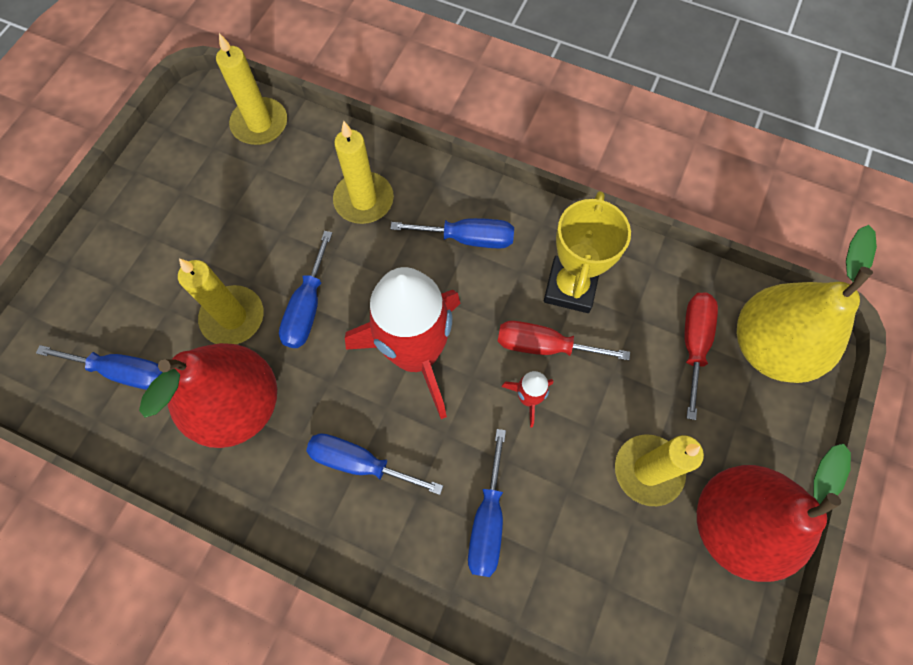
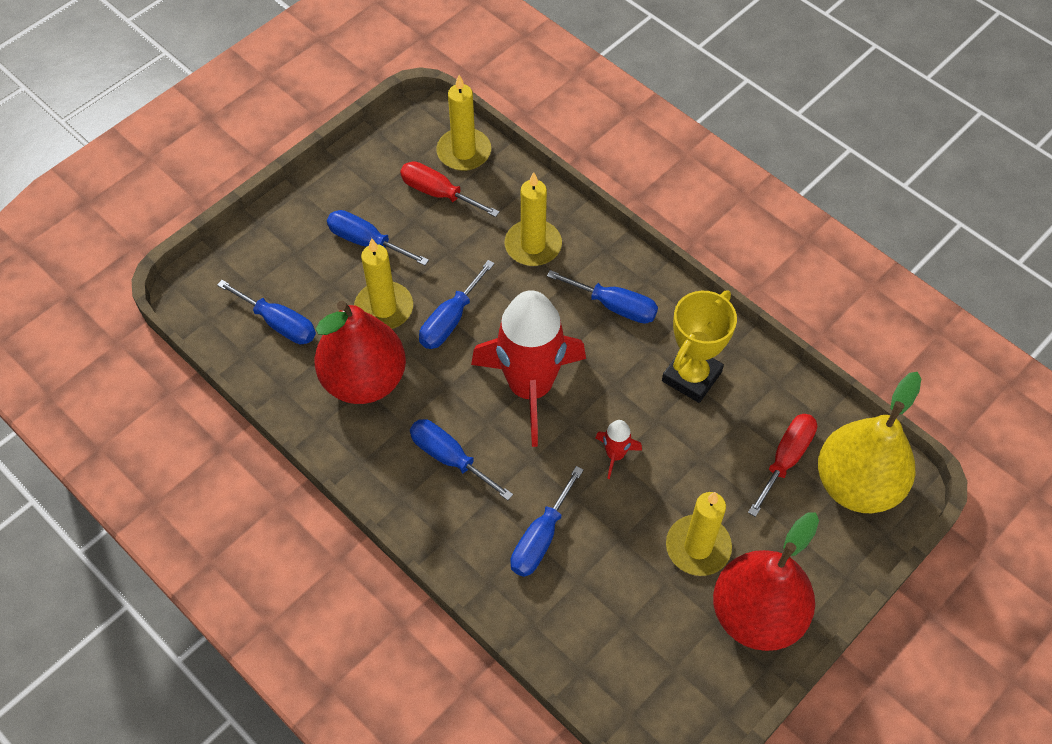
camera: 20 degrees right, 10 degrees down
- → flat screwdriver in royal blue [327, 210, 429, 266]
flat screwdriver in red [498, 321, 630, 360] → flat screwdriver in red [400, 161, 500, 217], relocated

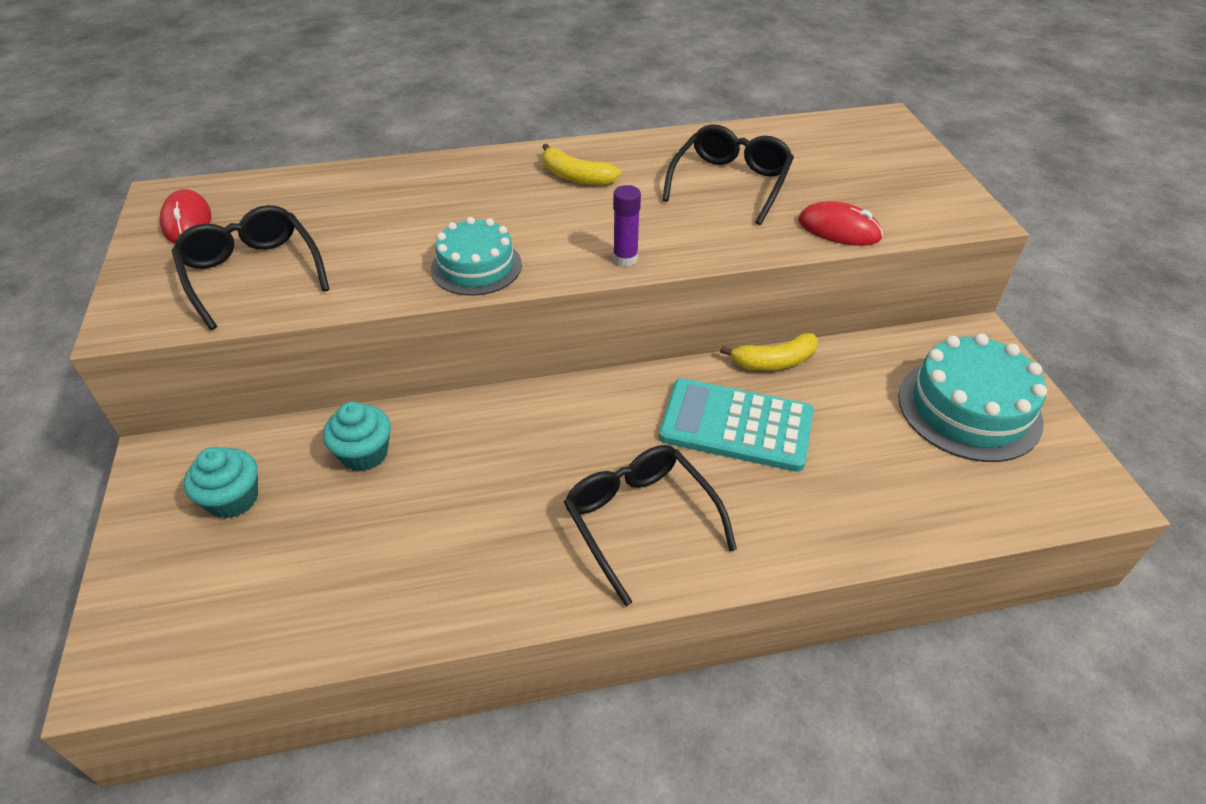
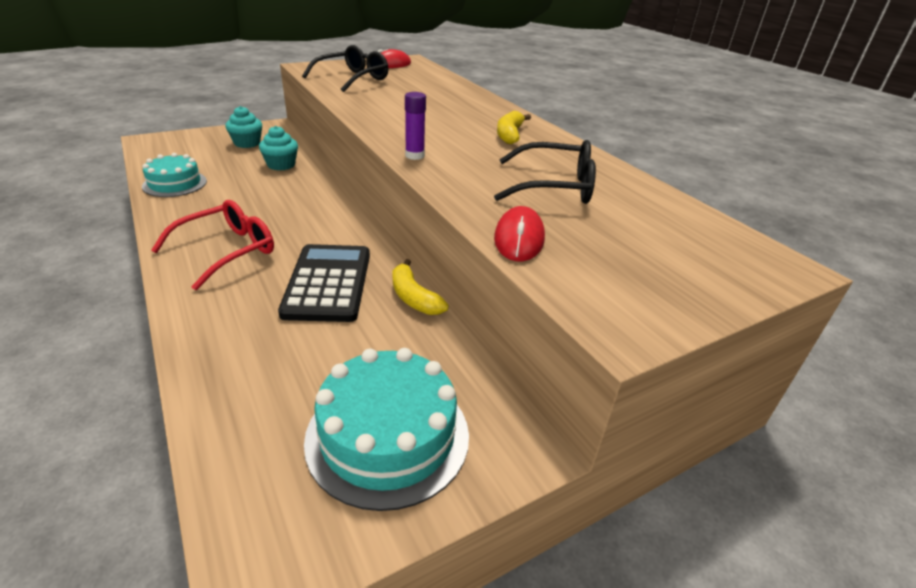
camera: 70 degrees right, 10 degrees down
cake in turquoise [431, 217, 522, 296] → cake in turquoise [142, 153, 207, 197], relocated
eyeglasses in jet-black [564, 445, 737, 606] → eyeglasses in red [151, 200, 274, 290]
adding machine in turquoise [659, 378, 814, 472] → adding machine in jet-black [278, 244, 370, 322]

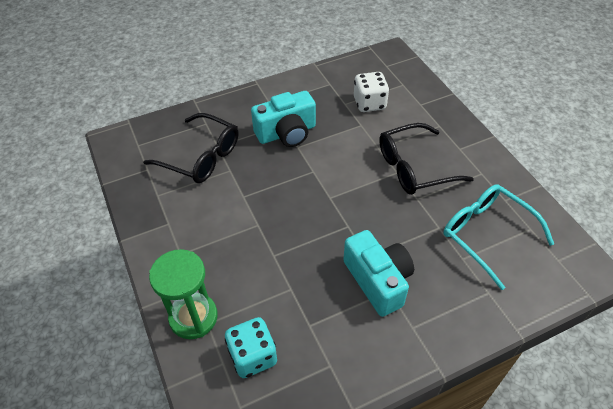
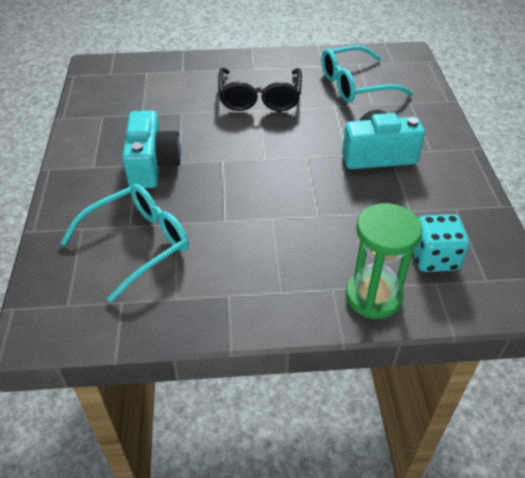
camera: 70 degrees left, 5 degrees down
eyeglasses in jet-black [143, 113, 239, 183] → eyeglasses in turquoise [61, 184, 189, 302]
die in snow-white [354, 72, 389, 112] → -

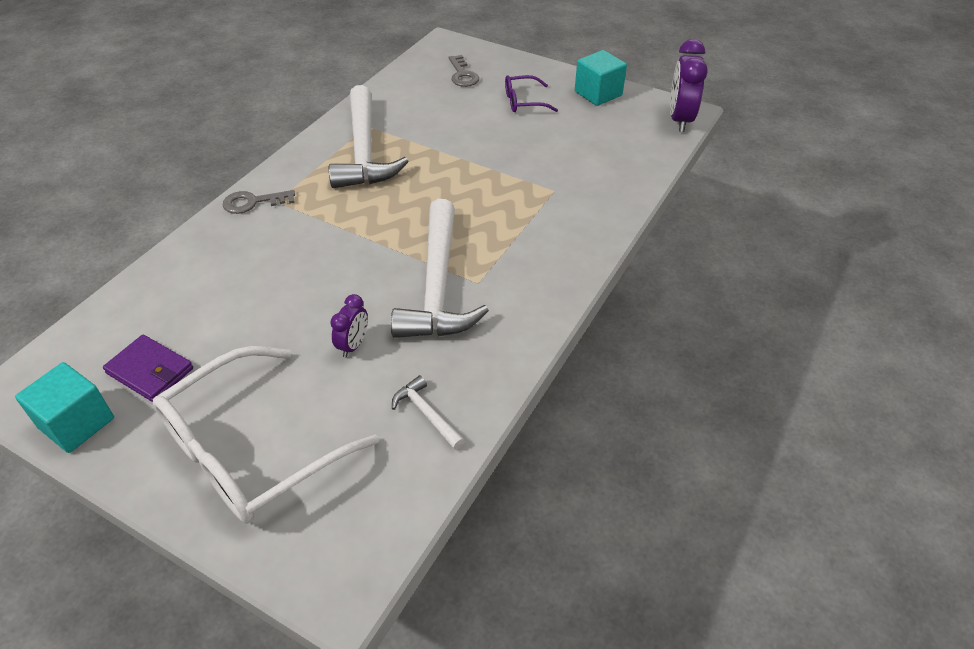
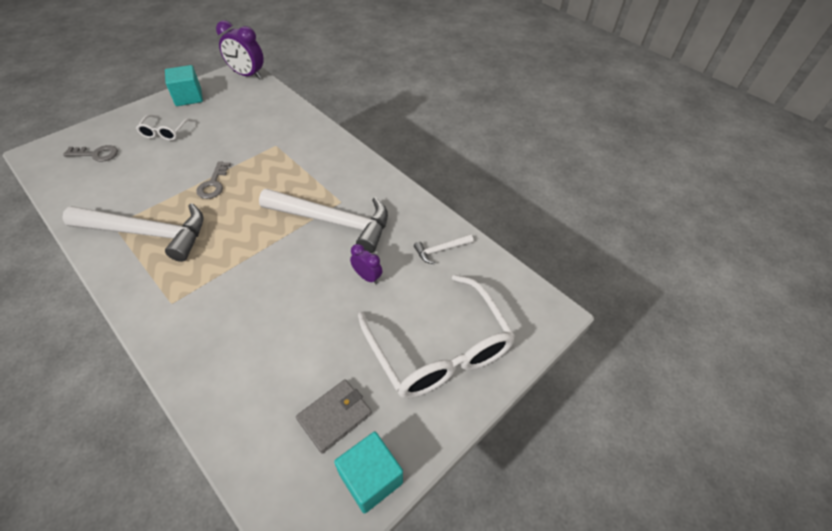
camera: 75 degrees left, 5 degrees up
eyeglasses in purple [505, 75, 558, 112] → eyeglasses in snow-white [136, 115, 193, 141]
key in grey [222, 190, 295, 214] → key in grey [196, 161, 231, 199], relocated
wallet in purple [103, 335, 193, 402] → wallet in grey [296, 379, 372, 454]

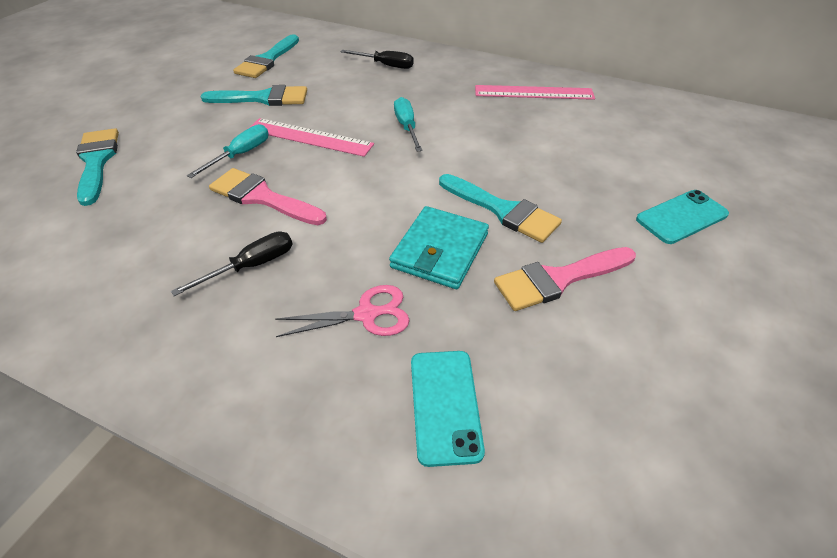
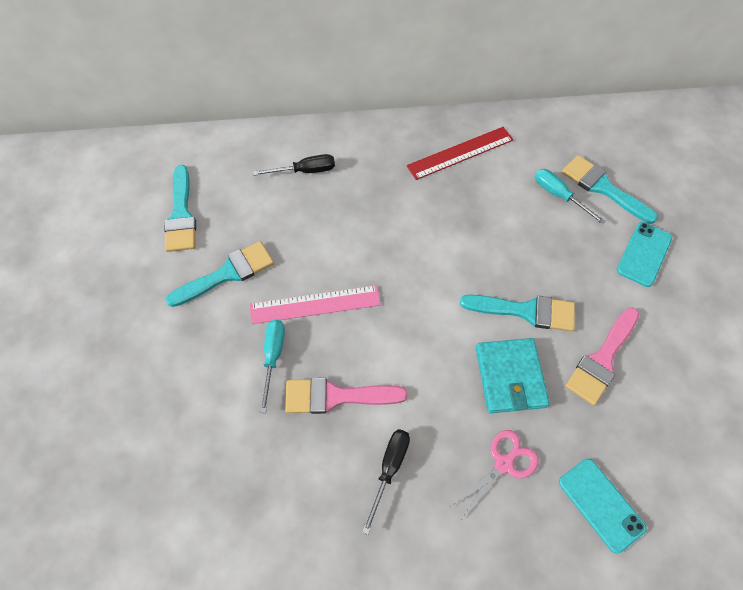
camera: 30 degrees left, 15 degrees up
measuring stick in rosy [475, 85, 595, 100] → measuring stick in red [407, 127, 514, 180]
flat screwdriver in turquoise [394, 97, 422, 152] → flat screwdriver in turquoise [535, 169, 606, 224], relocated
brush in turquoise [76, 128, 119, 206] → brush in turquoise [562, 155, 658, 224], relocated

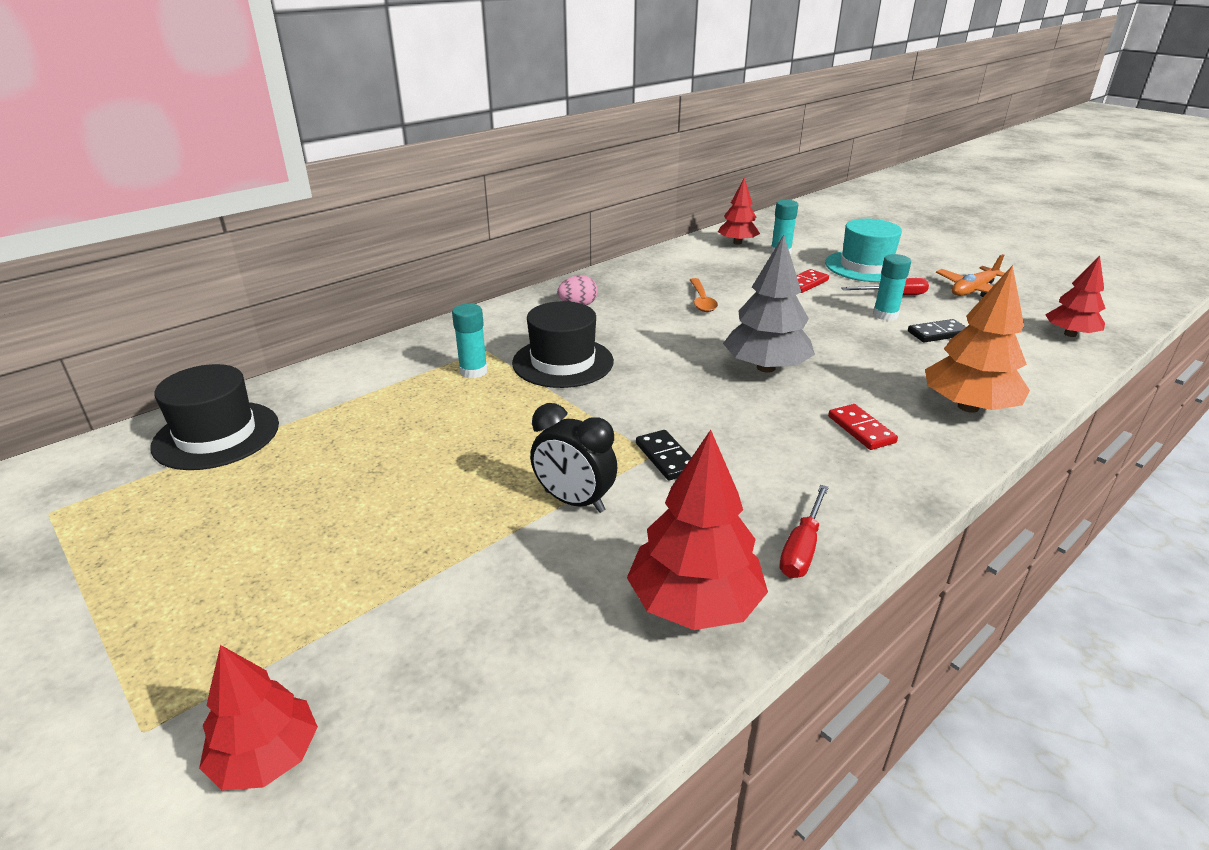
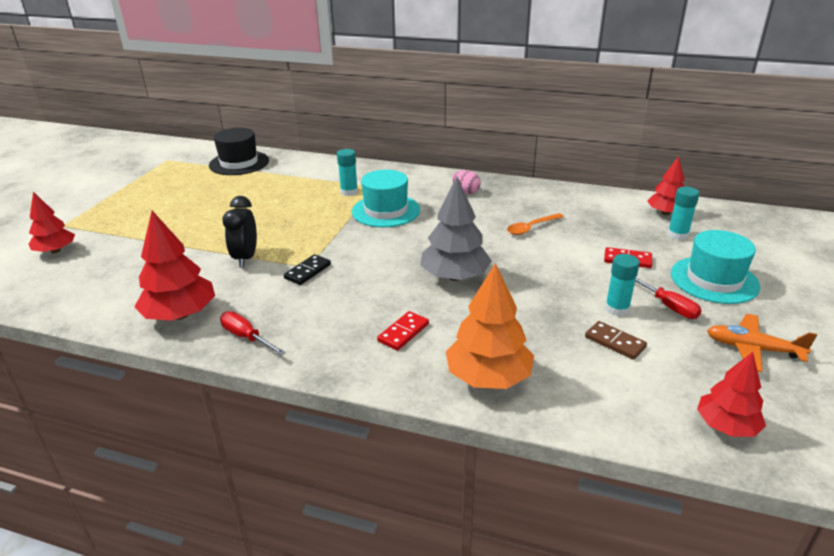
camera: 60 degrees right, 0 degrees up
flat screwdriver in red [779, 485, 829, 578] → flat screwdriver in red [220, 311, 286, 356], 45 degrees clockwise
top hat in jet-black [512, 301, 614, 388] → top hat in turquoise [352, 170, 420, 227]
domino piece in jet-black [908, 319, 966, 343] → domino piece in russet [585, 321, 647, 360]

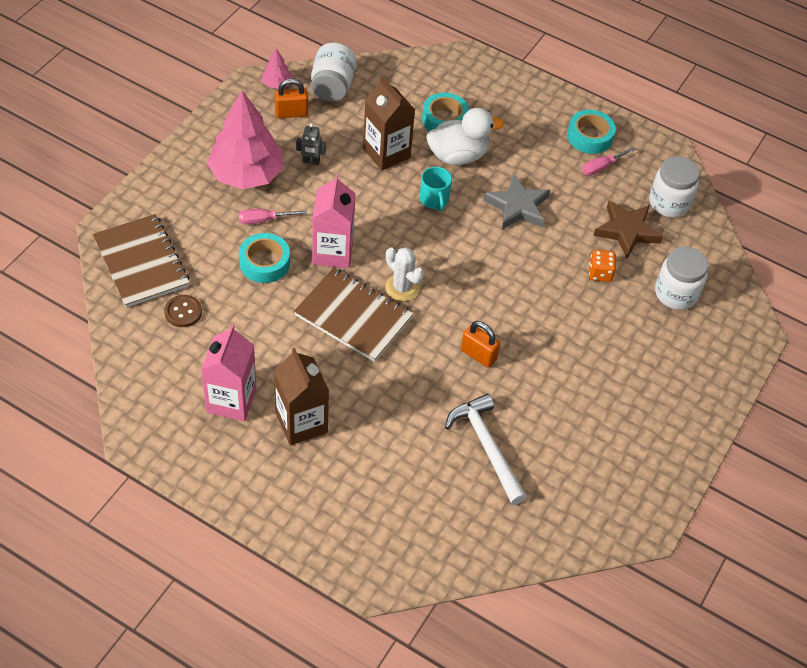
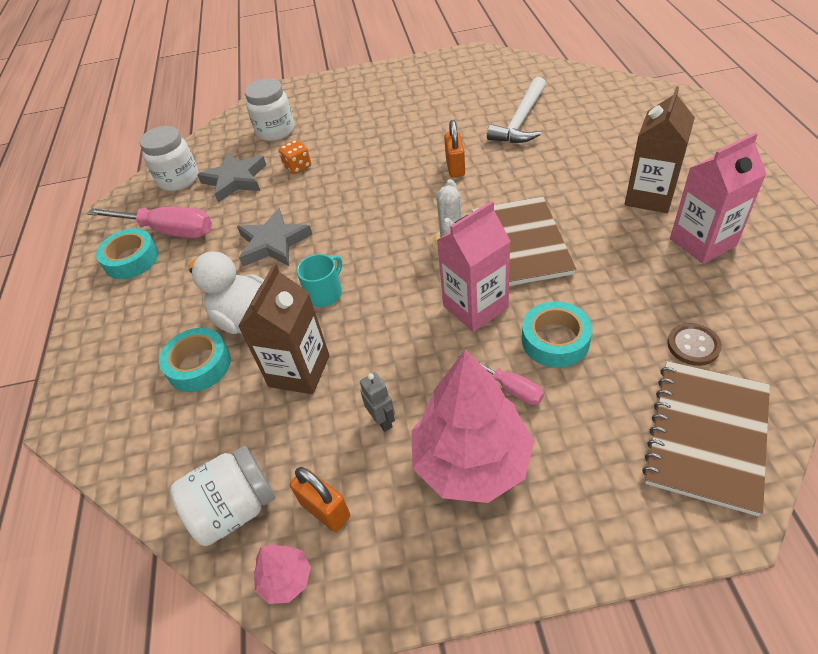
camera: 120 degrees left, 5 degrees down
flat screwdriver in rosy [582, 147, 636, 176] → flat screwdriver in rosy [87, 207, 212, 238], x1.91
five-pointed star in russet [593, 200, 663, 258] → five-pointed star in grey [197, 152, 266, 203]

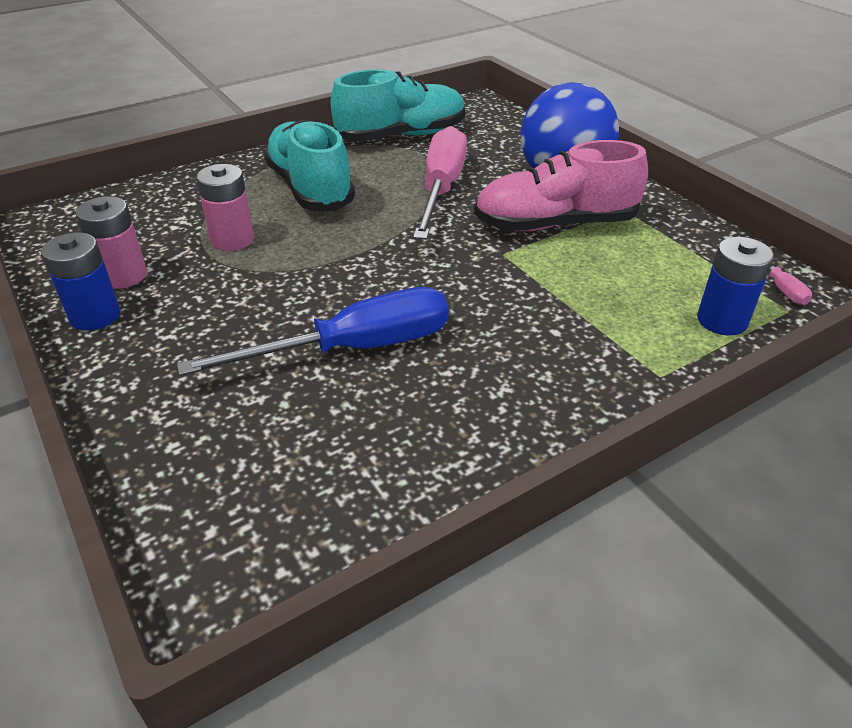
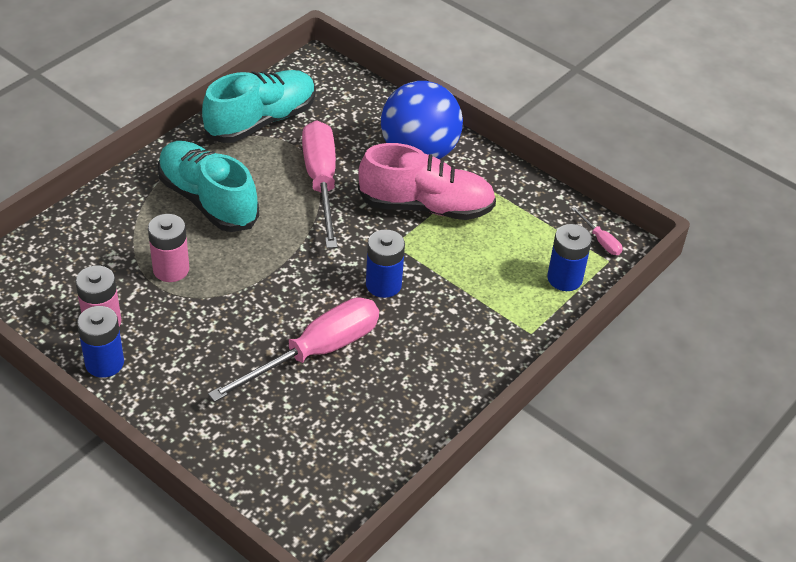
camera: 20 degrees left, 5 degrees up
flat screwdriver in royal blue [177, 287, 449, 376] → flat screwdriver in rosy [208, 297, 379, 402]
shoe in rosy [474, 140, 648, 231] → shoe in rosy [358, 143, 496, 220], 150 degrees counterclockwise
- → power cell in royal blue [366, 229, 405, 298]

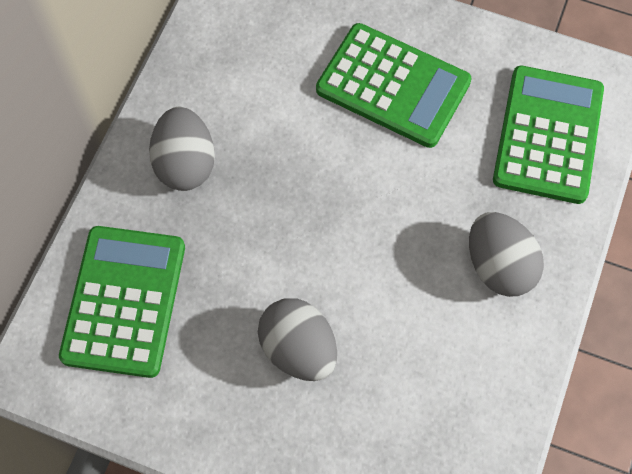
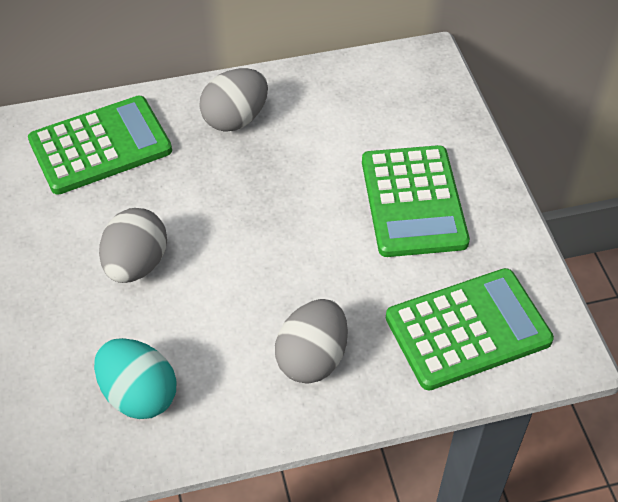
camera: 55 degrees right, 15 degrees down
- → toy egg in turquoise [94, 338, 176, 419]

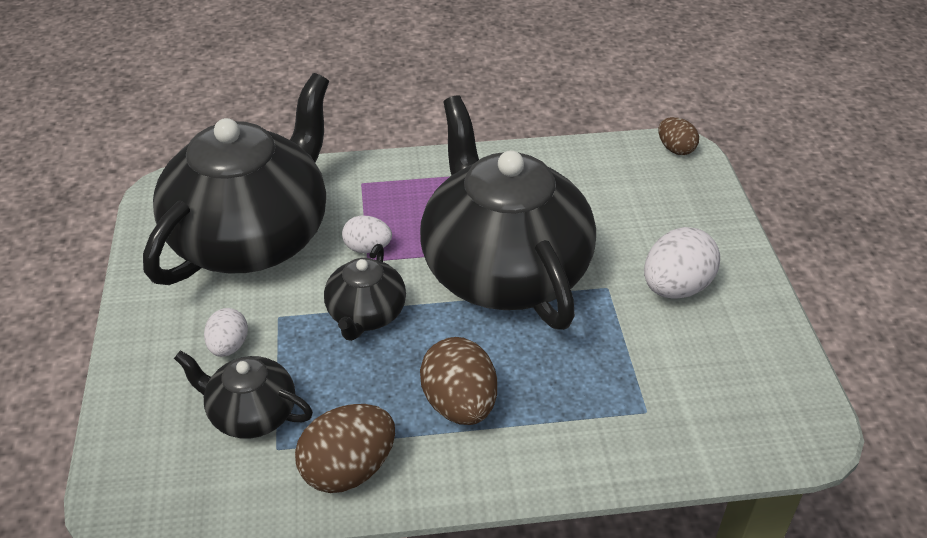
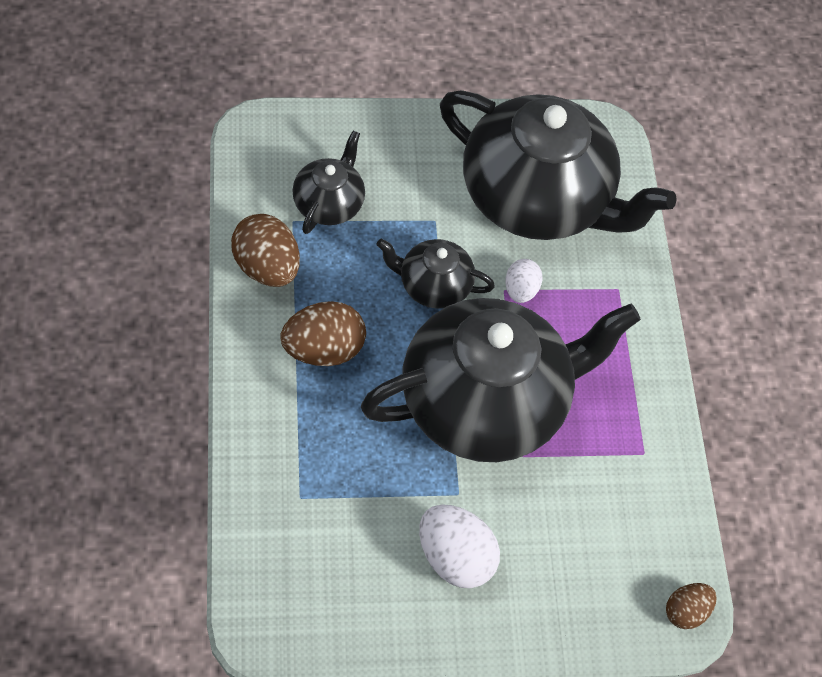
camera: 85 degrees right, 15 degrees up
toy egg in snow-white [204, 308, 248, 357] → -

